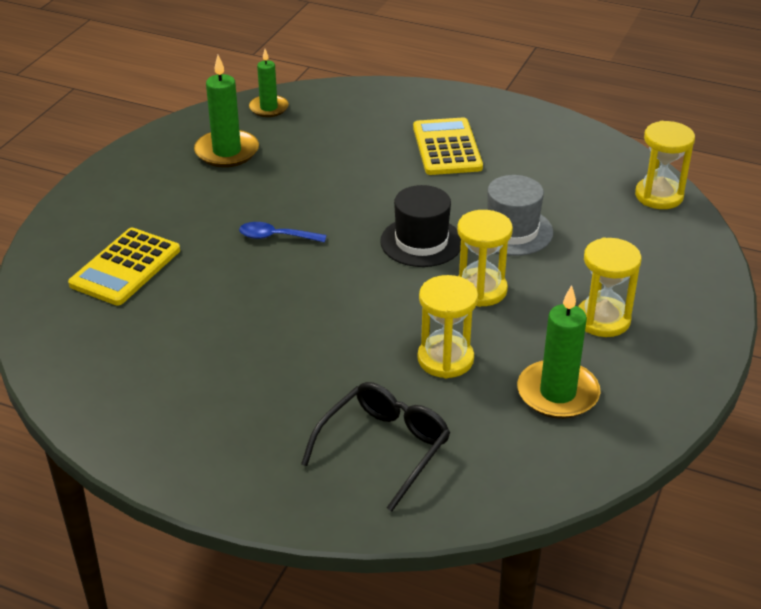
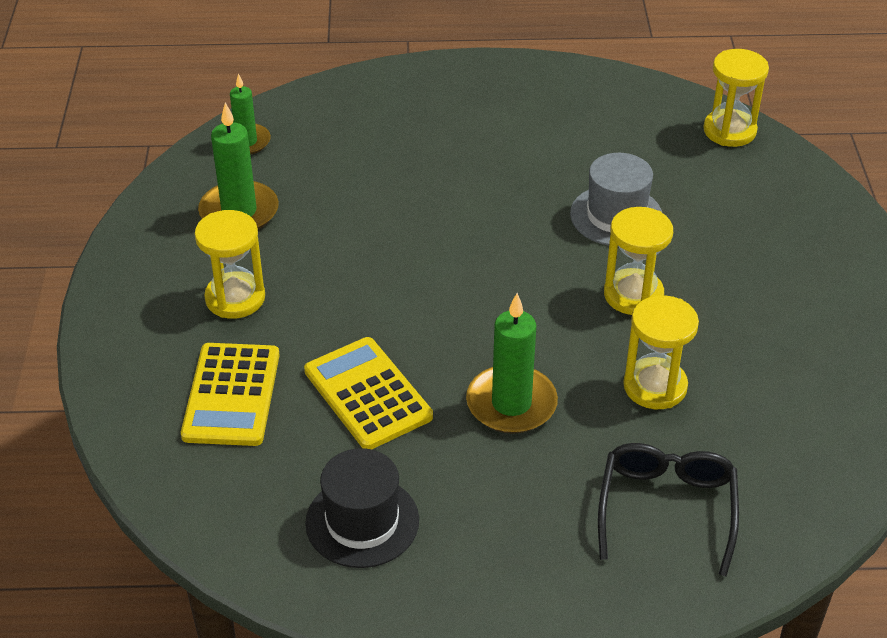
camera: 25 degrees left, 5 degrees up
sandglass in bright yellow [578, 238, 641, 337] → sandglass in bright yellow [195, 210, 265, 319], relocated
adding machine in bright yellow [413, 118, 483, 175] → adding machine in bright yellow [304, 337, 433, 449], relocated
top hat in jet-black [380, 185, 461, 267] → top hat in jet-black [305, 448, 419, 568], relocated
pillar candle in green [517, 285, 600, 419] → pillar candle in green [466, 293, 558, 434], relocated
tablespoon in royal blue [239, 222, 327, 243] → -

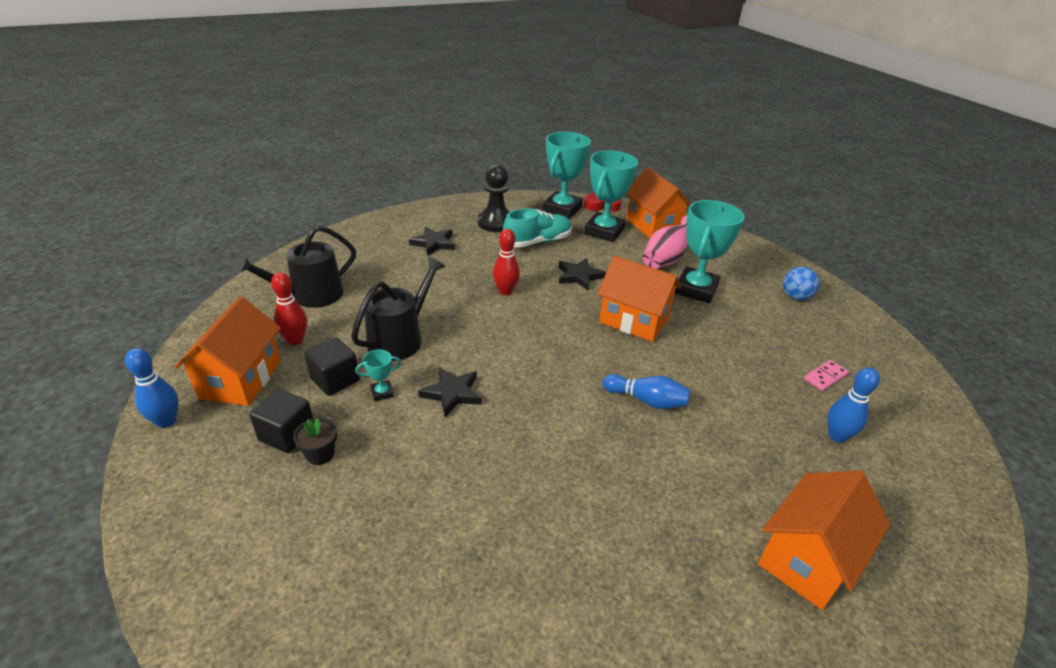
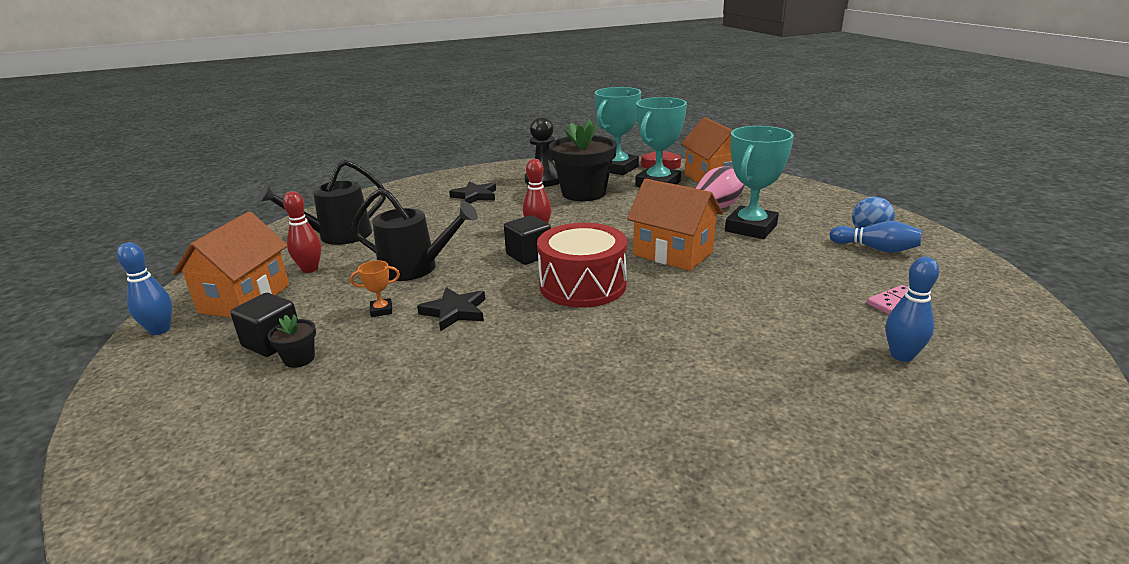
camera: 10 degrees right, 10 degrees down
trophy in turquoise [355, 350, 401, 401] → trophy in bright orange [350, 260, 400, 317]
watering pot in jet-black [351, 257, 446, 361] → watering pot in jet-black [352, 188, 478, 281], 60 degrees clockwise
block in jet-black [304, 338, 360, 396] → block in jet-black [504, 215, 551, 265], relocated
- → snare drum in red [537, 223, 627, 308]
shoe in turquoise [503, 208, 572, 248] → flower pot in jet-black [549, 119, 617, 201]
bowling pin in royal blue [603, 374, 690, 409] → bowling pin in royal blue [829, 221, 922, 253], relocated
five-pointed star in jet-black [559, 258, 606, 291] → -
toy house in bright orange [758, 470, 890, 610] → -

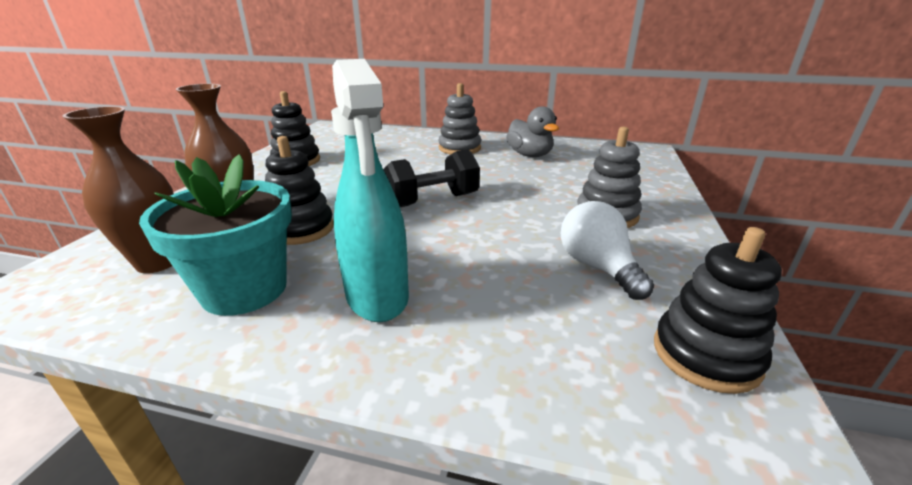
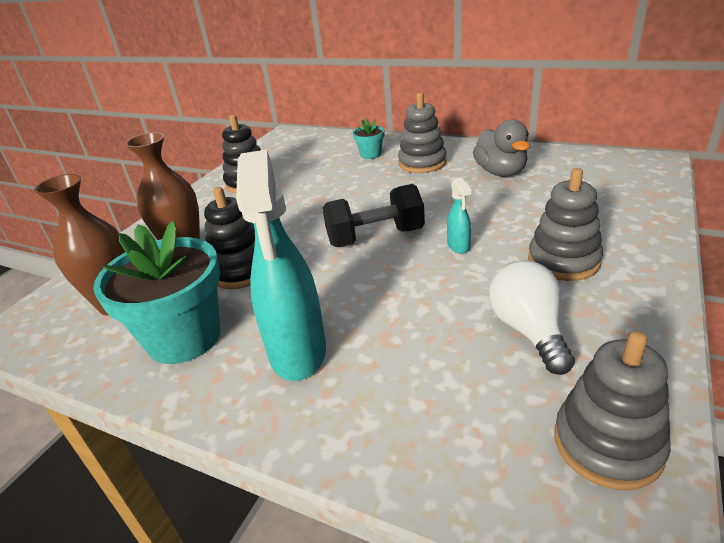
camera: 15 degrees right, 5 degrees up
- → flower pot in turquoise [353, 119, 385, 159]
- → sprayer in turquoise [447, 177, 471, 254]
stacking toy in jet-black [654, 227, 782, 394] → stacking toy in grey [554, 331, 671, 490]

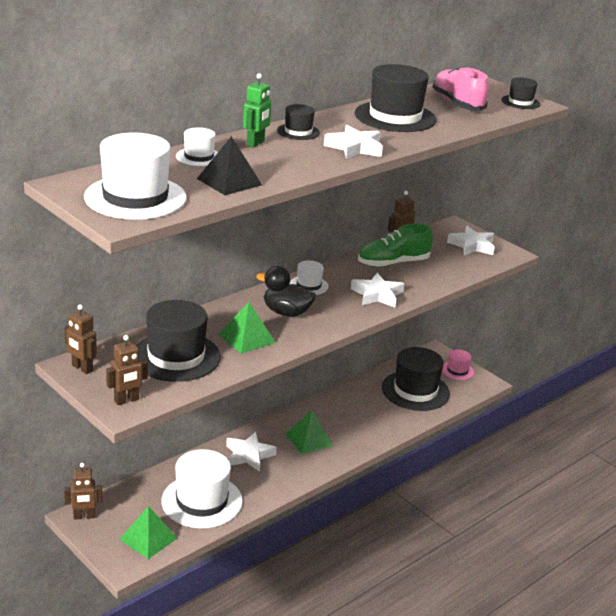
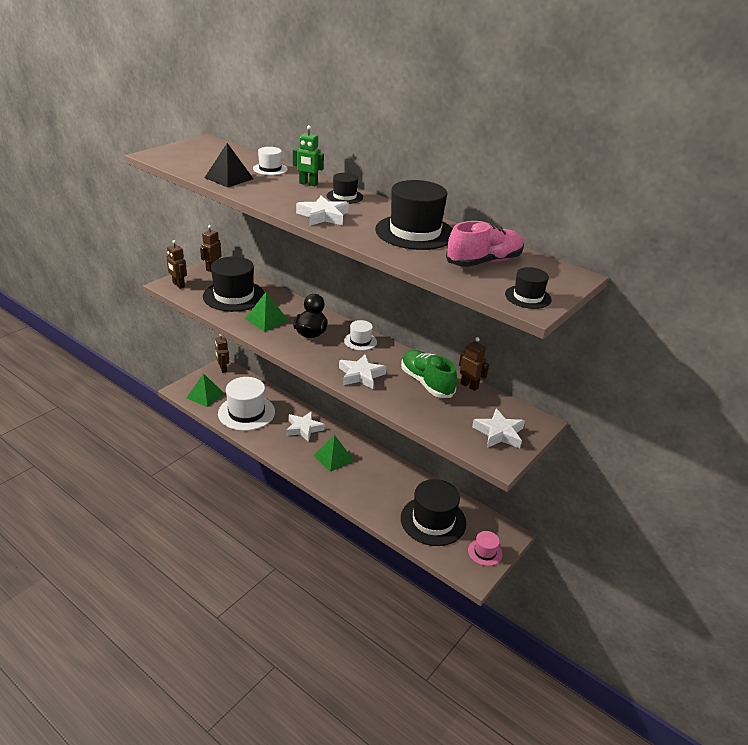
camera: 80 degrees right, 5 degrees up
top hat in snow-white [84, 133, 187, 220] → -

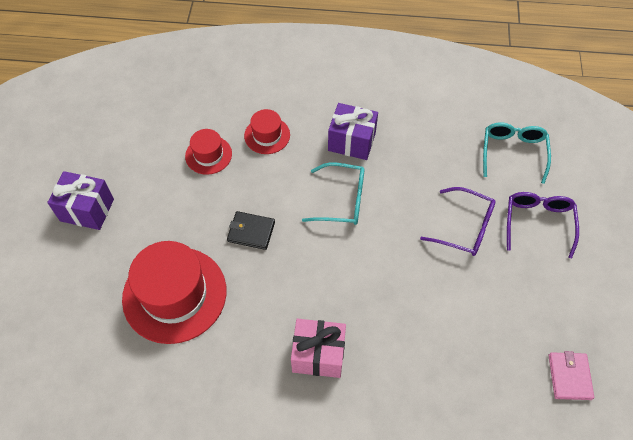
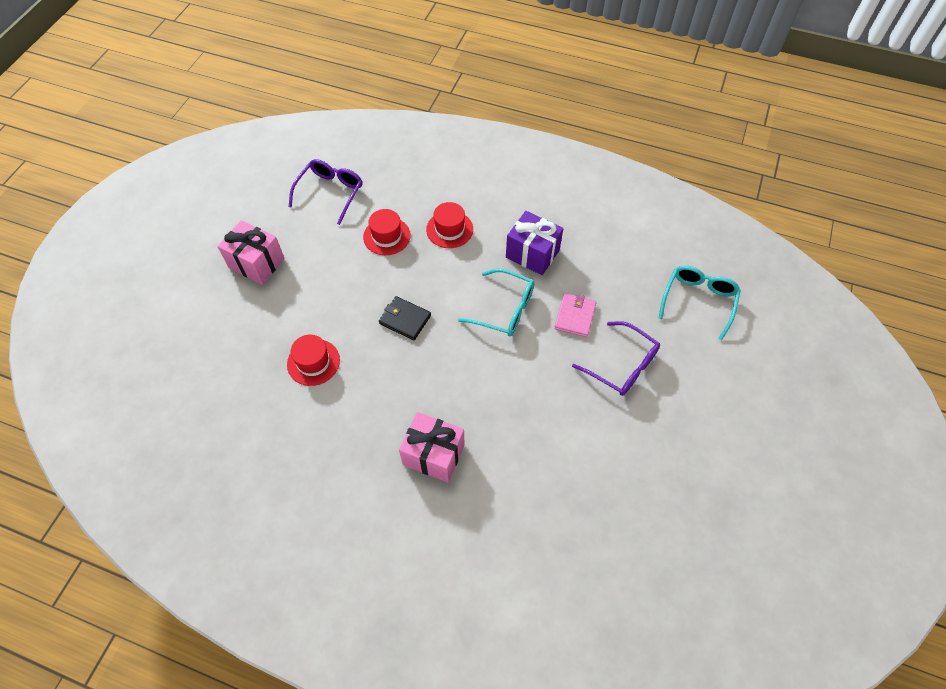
camera: 15 degrees right, 0 degrees up
gift in purple [47, 171, 114, 230] → gift in rosy [218, 220, 285, 285]
top hat in red [122, 241, 227, 344] → top hat in red [287, 335, 340, 386], x0.51
eyeglasses in purple [507, 192, 579, 259] → eyeglasses in purple [289, 159, 362, 225], relocated
wallet in rosy [549, 351, 594, 400] → wallet in rosy [554, 293, 597, 337], relocated

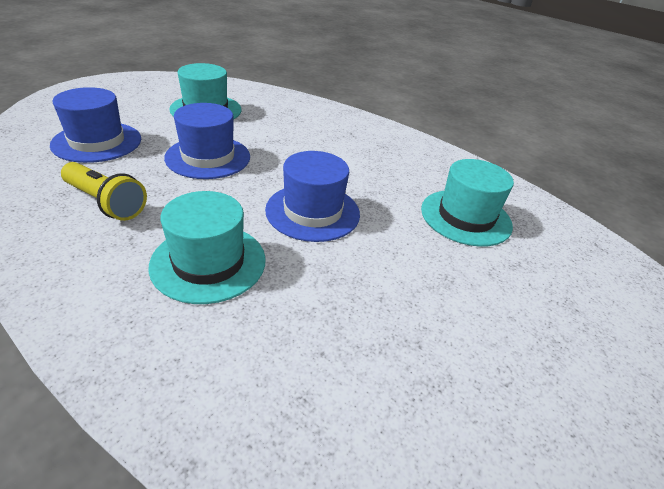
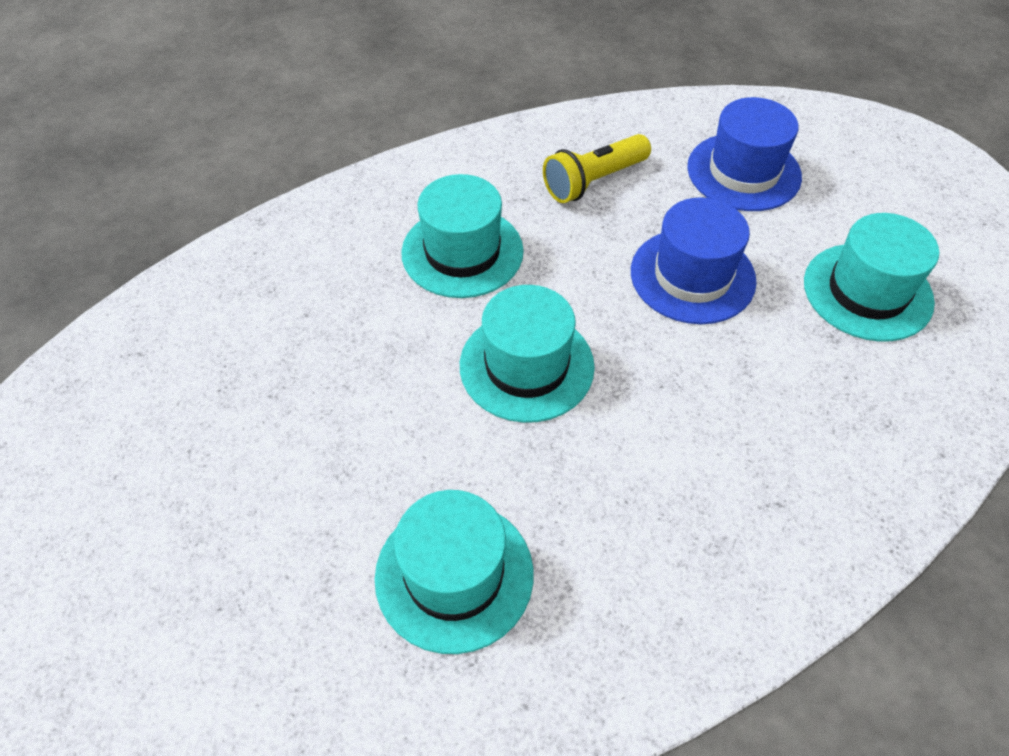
camera: 115 degrees right, 15 degrees up
top hat in royal blue [265, 151, 360, 242] → top hat in turquoise [460, 285, 595, 423]

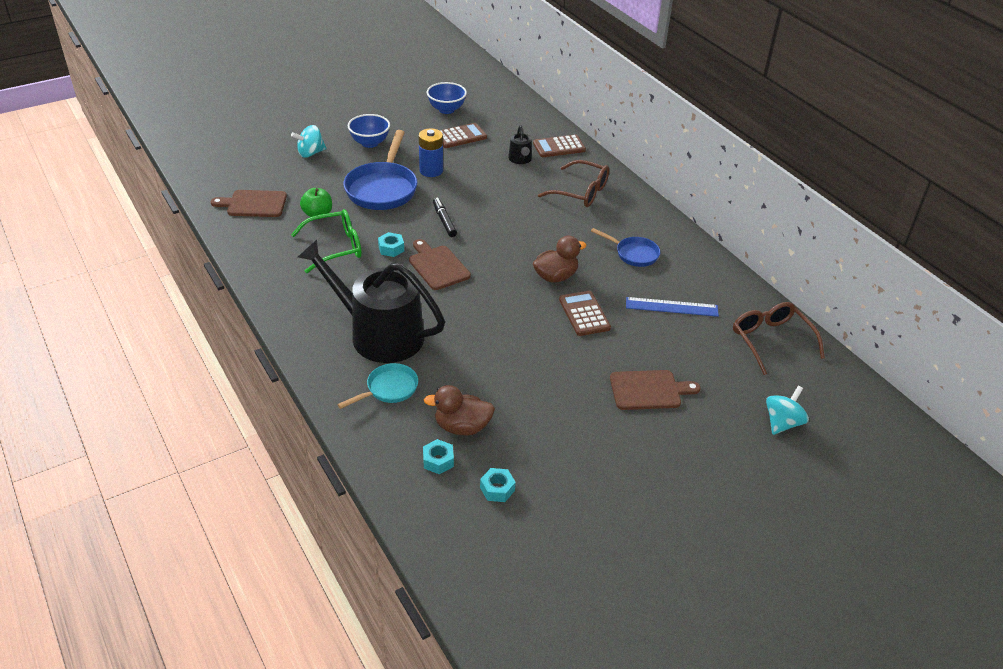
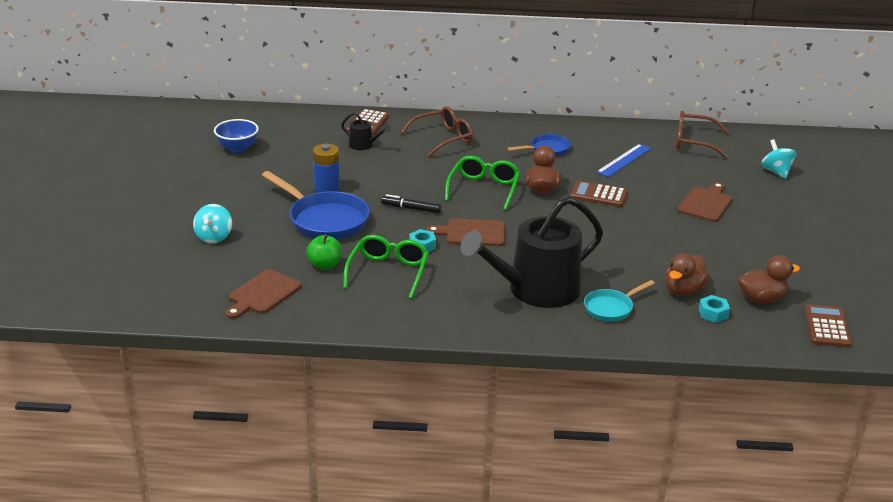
camera: 55 degrees left, 10 degrees down
- → eyeglasses in green [445, 156, 520, 210]
frying pan in turquoise [337, 363, 418, 409] → frying pan in turquoise [584, 280, 655, 322], 120 degrees counterclockwise
nut in turquoise [480, 468, 516, 502] → duck in russet [738, 255, 800, 304]
adding machine in russet [440, 123, 487, 148] → adding machine in russet [805, 304, 852, 347], relocated
serving bowl in royal blue [348, 114, 390, 148] → -

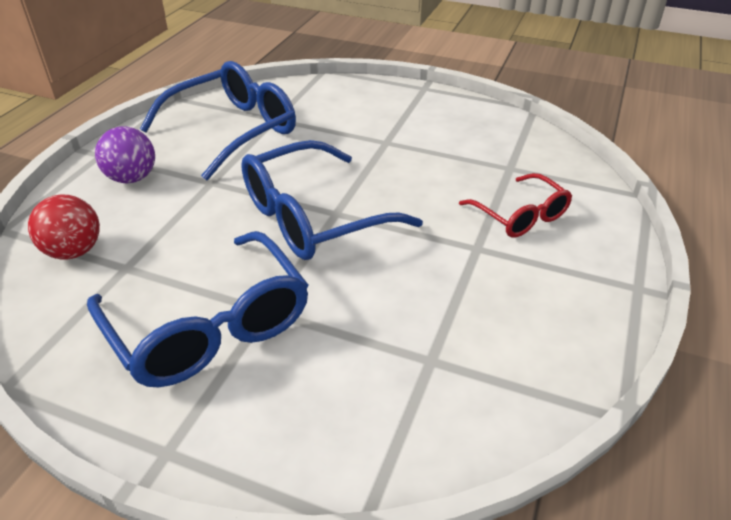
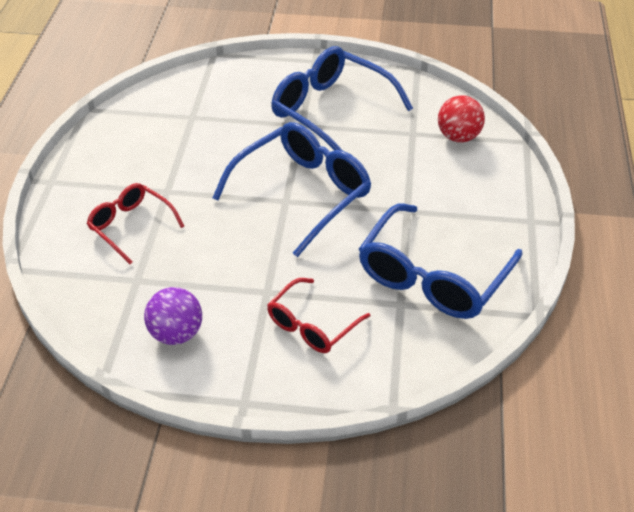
camera: 165 degrees right, 5 degrees up
sphere in purple [95, 126, 155, 184] → sphere in purple [144, 287, 202, 345], relocated
- → eyeglasses in red [267, 278, 370, 353]

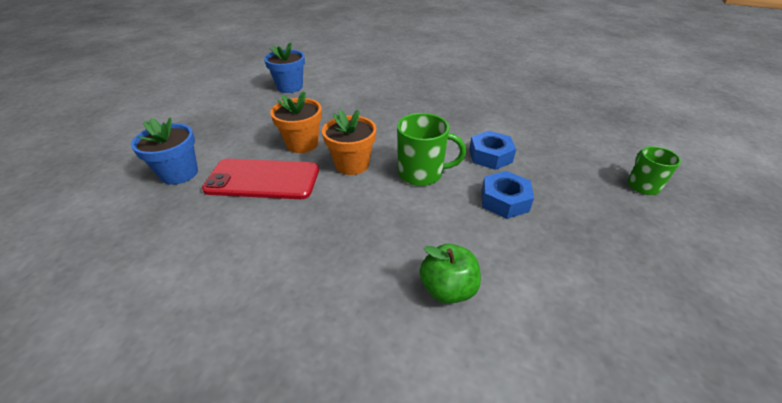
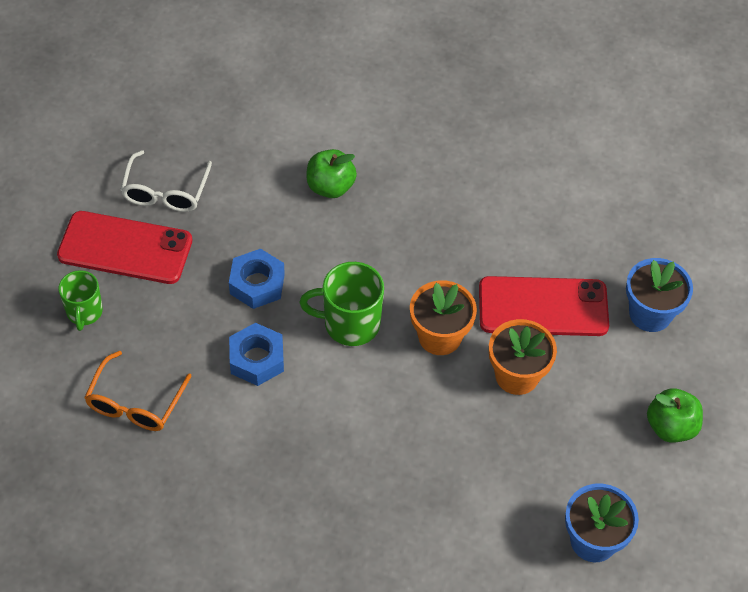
camera: 175 degrees right, 15 degrees up
- → phone in red [57, 211, 192, 284]
- → eyeglasses in bright orange [84, 351, 191, 431]
- → eyeglasses in snow-white [120, 150, 212, 212]
- → apple in green [647, 388, 703, 443]

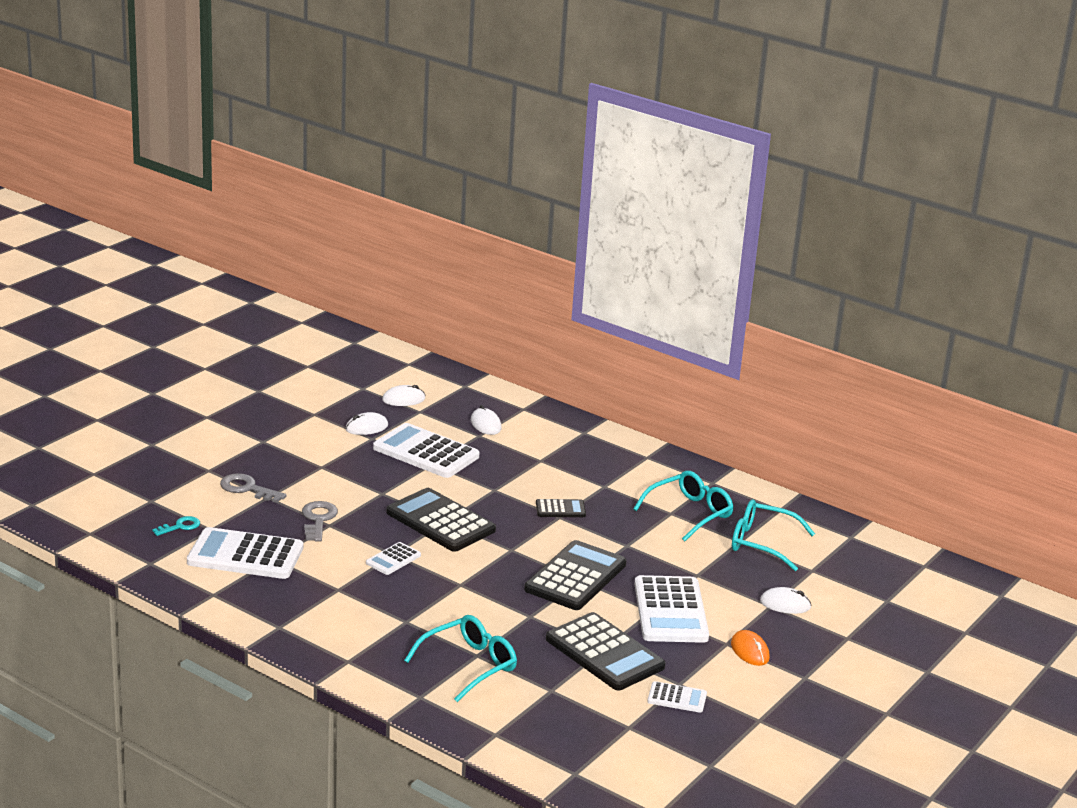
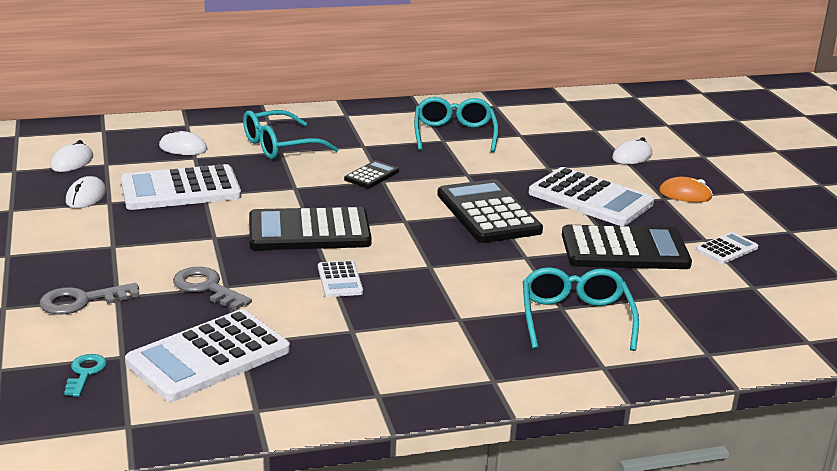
camera: 50 degrees left, 0 degrees up
eyeglasses in turquoise [732, 499, 815, 571] → eyeglasses in turquoise [243, 110, 338, 159], relocated

